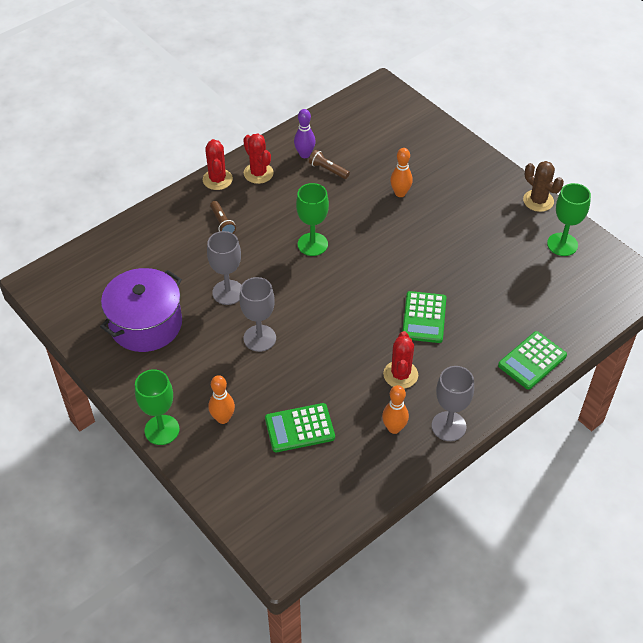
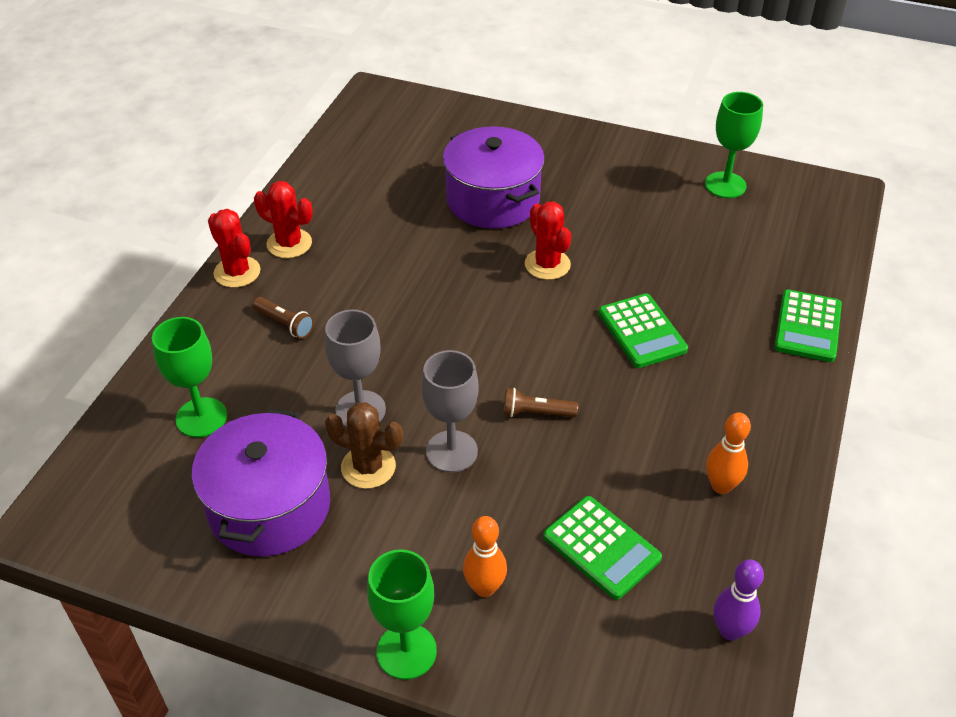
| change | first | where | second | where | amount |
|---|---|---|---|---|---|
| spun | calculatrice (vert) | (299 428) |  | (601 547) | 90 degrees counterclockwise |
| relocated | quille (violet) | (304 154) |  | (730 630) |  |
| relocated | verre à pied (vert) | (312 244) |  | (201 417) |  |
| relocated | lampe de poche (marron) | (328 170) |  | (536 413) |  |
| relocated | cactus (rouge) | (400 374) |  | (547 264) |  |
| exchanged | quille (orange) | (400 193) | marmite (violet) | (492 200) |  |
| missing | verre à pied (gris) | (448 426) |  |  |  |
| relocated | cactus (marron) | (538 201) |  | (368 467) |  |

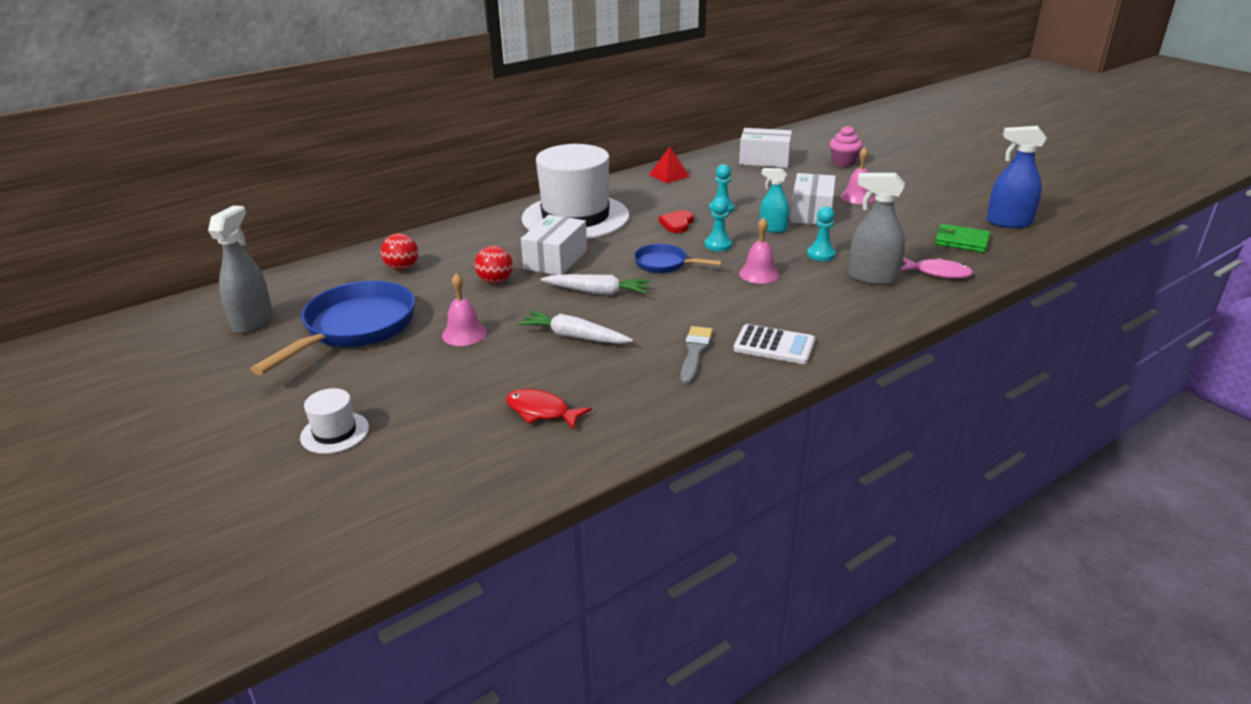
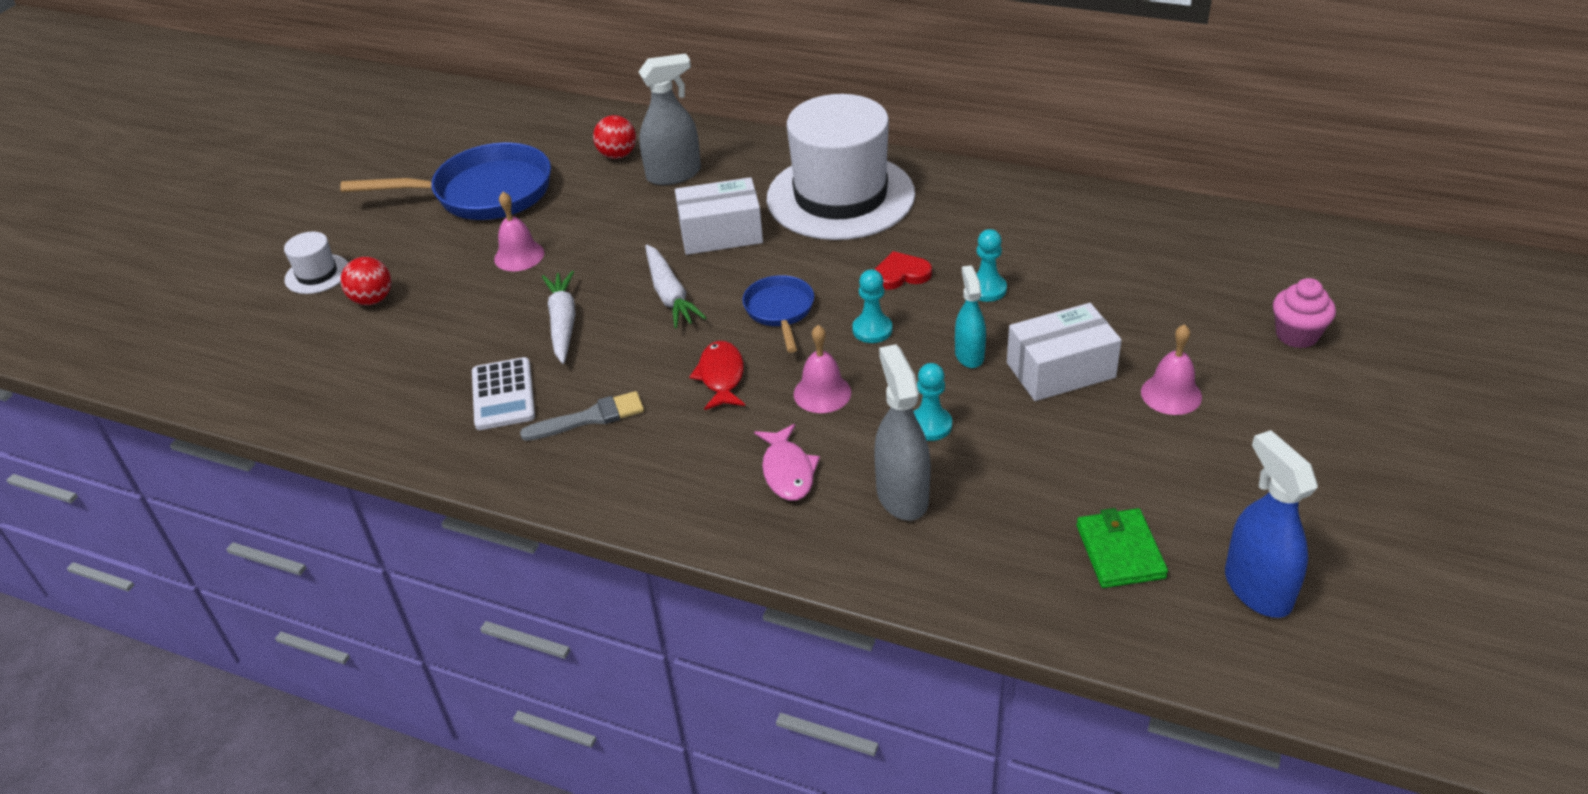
| change | first | where | second | where | amount |
|---|---|---|---|---|---|
| relocated | vaporisateur (gris) | (253 321) |  | (674 174) |  |
| relocated | balle (rouge) | (495 281) |  | (372 299) |  |
| relocated | poisson (rouge) | (541 411) |  | (721 376) |  |
| missing | pyramide (rouge) | (669 175) |  |  |  |
| relocated | calculatrice (blanc) | (774 345) |  | (503 395) |  |
| missing | boîte (blanc) | (764 160) |  |  |  |
| relocated | poisson (rose) | (938 273) |  | (787 471) |  |

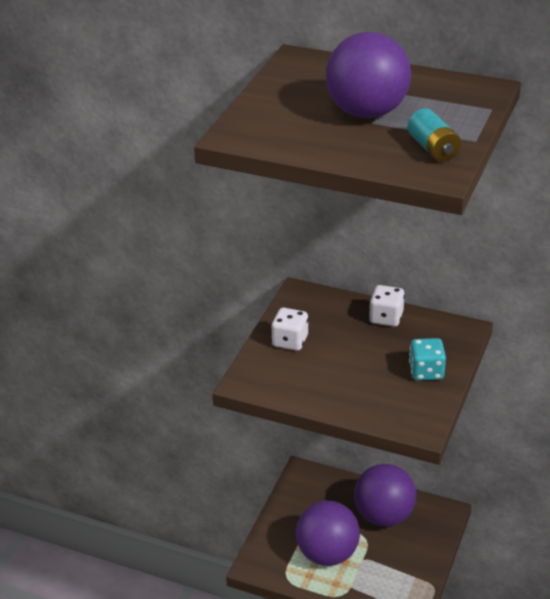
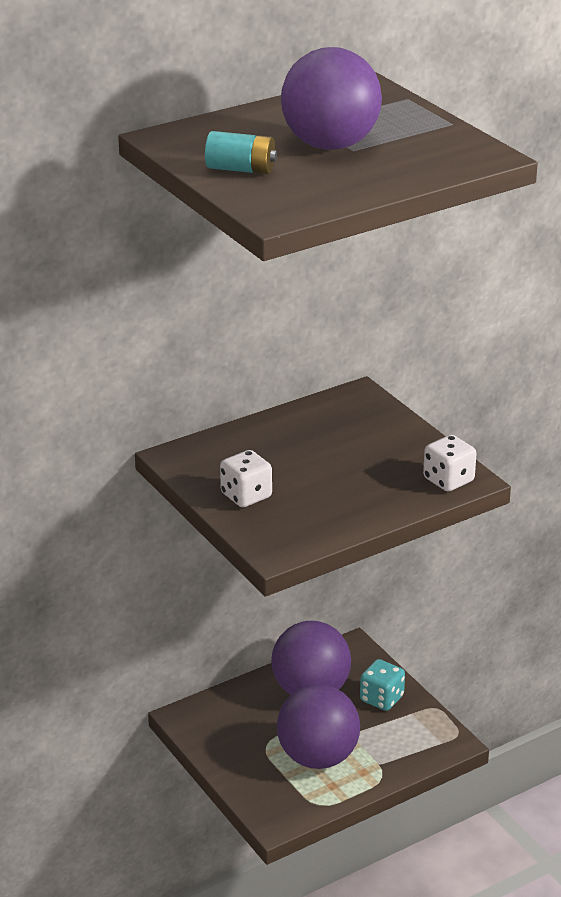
| change | first | where | second | where | amount |
|---|---|---|---|---|---|
| relocated | dé (blanc) | (386 318) |  | (448 480) |  |
| relocated | pile (turquoise) | (433 148) |  | (241 169) |  |
| relocated | dé (turquoise) | (426 372) |  | (381 699) |  |

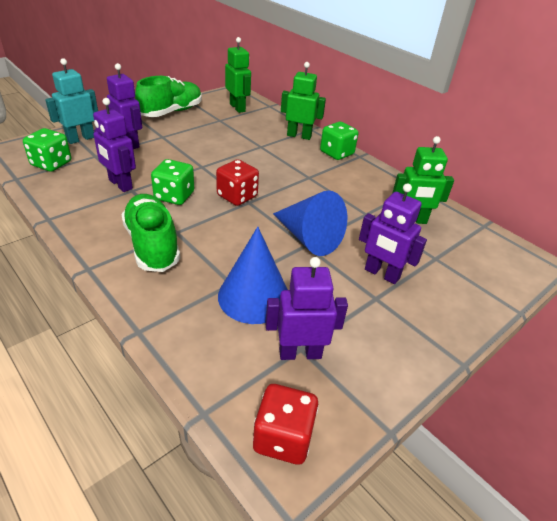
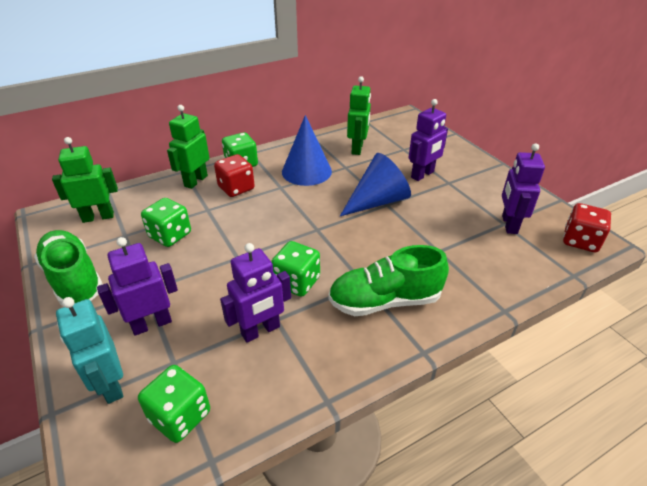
| change | first | where | second | where | amount |
|---|---|---|---|---|---|
| relocated | dé (rouge) | (237 196) |  | (236 188) |  |
| relocated | cône (bleu) | (254 296) |  | (306 171) |  |
| appeared |  |  | dé (vert) | (170 235) |  |

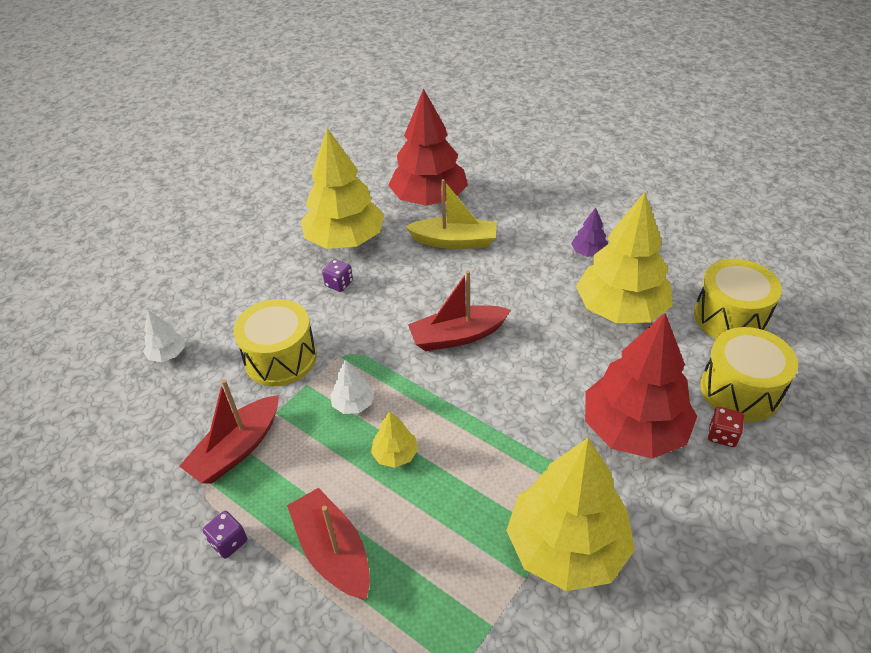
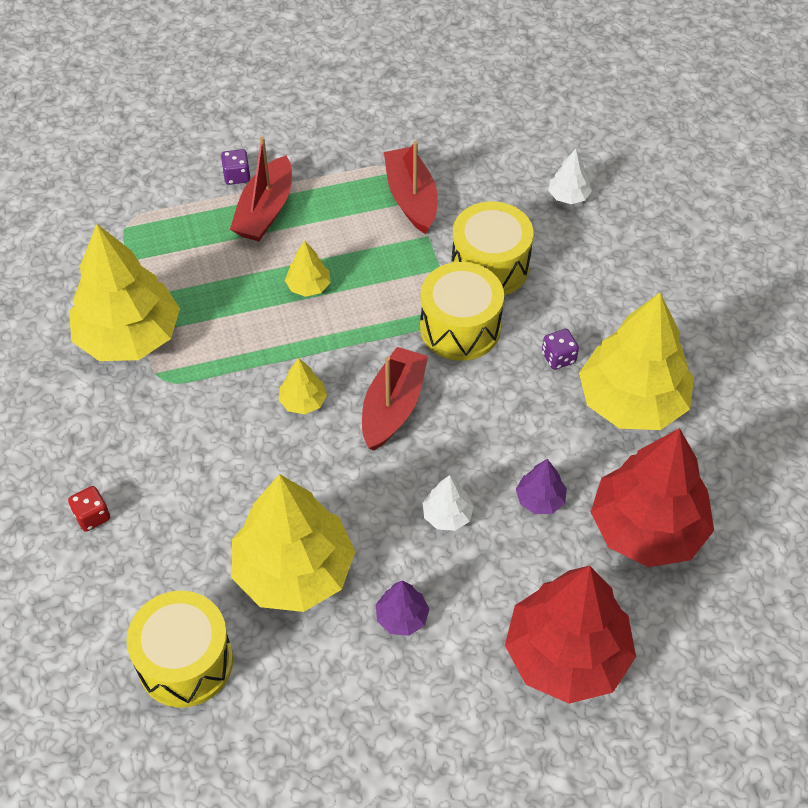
| change | first | where | second | where | amount |
|---|---|---|---|---|---|
| relocated | dé (violet) | (229 542) |  | (237 176) |  |
| spun | bateau (rouge) | (333 552) |  | (265 211) | 105 degrees clockwise |
| relocated | arbre (blanc) | (353 404) |  | (447 515) |  |
| exchanged | bateau (jaune) | (454 241) | arbre (violet) | (540 499) |  |
| relocated | arbre (rouge) | (634 429) |  | (567 655) |  |
| relocated | tambour (jaune) | (740 390) |  | (460 328) |  |
| appeared |  |  | arbre (jaune) | (303 401) |  |

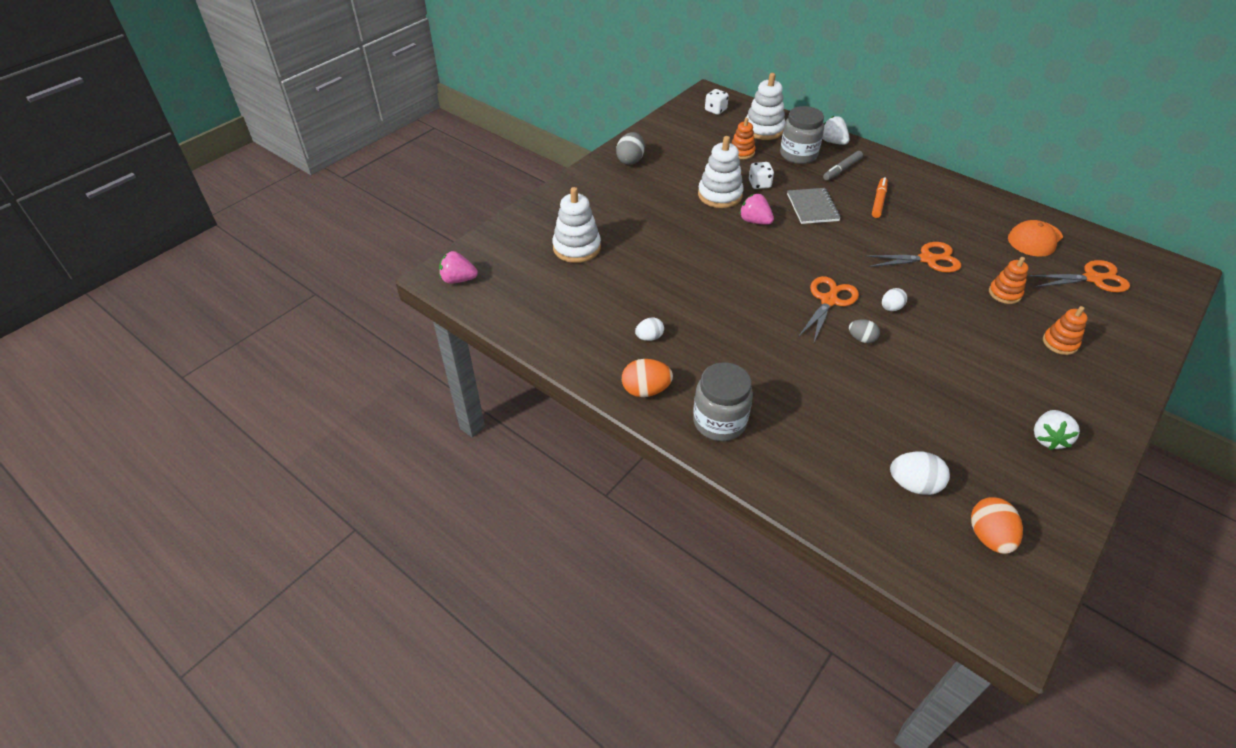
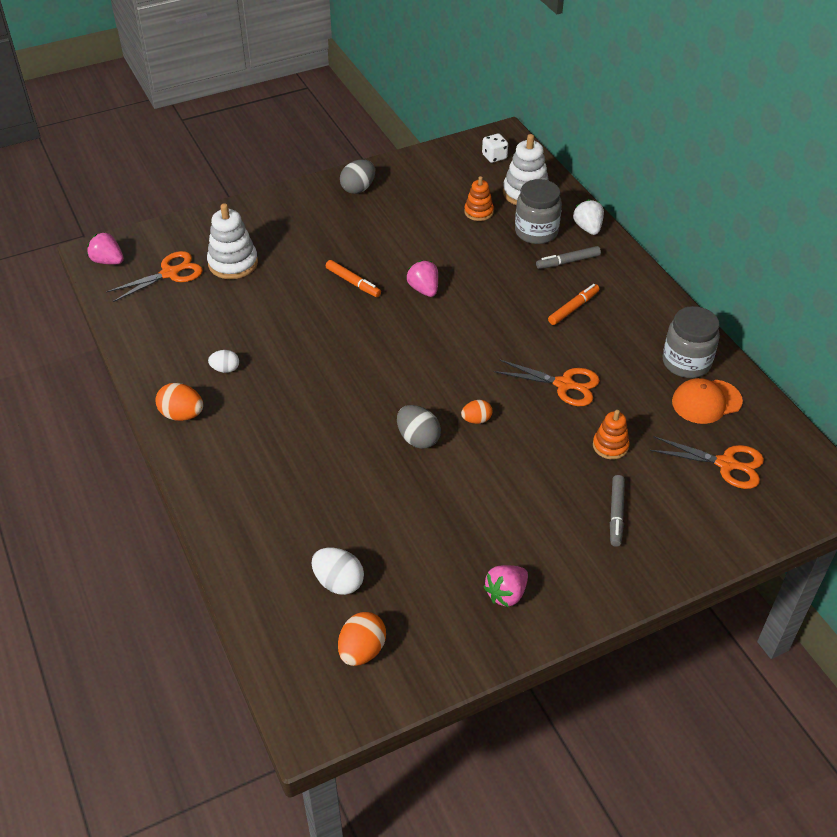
| change | first | where | second | where | amount |
|---|---|---|---|---|---|
| relocated | bocal (gris) | (719 422) |  | (686 362) |  |
| missing | jouet à empiler (blanc) | (720 195) |  |  |  |
| missing | dé (blanc) | (759 184) |  |  |  |
| missing | carnet (gris) | (812 207) |  |  |  |
| relocated | ciseaux (orange) | (829 300) |  | (170 273) |  |
| size | œuf (gris) | (861 339) |  | (418 439) | x1.56 |
| colour | œuf (blanc) | (891 308) | œuf (orange) | (476 420) |  |
| colour | fraise (blanc) | (1048 438) | fraise (rose) | (506 594) |  |
| exchanged | jouet à empiler (orange) | (1060 343) | feutre (gris) | (616 514) |  |
| appeared |  |  | feutre (orange) | (353 282) |  |

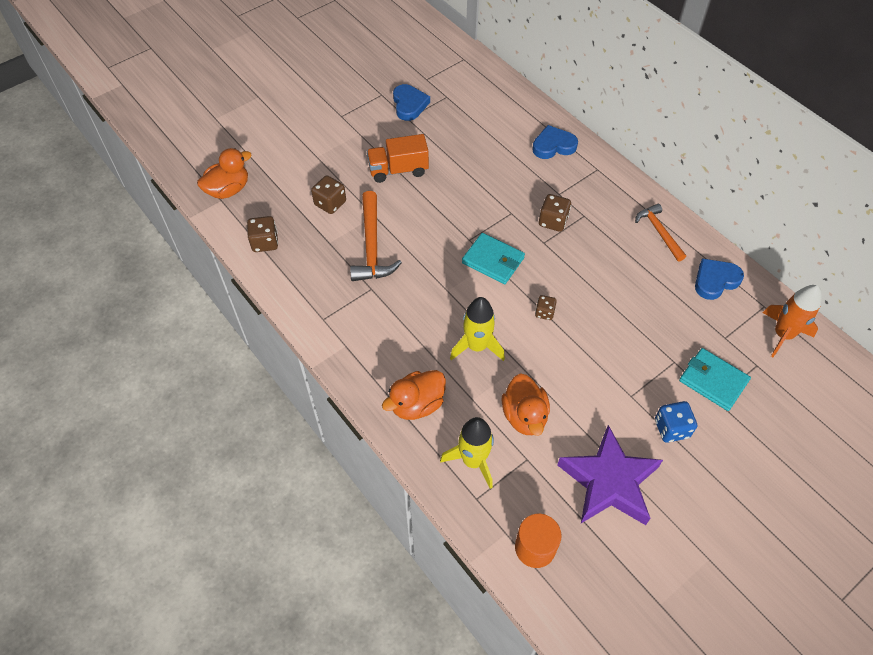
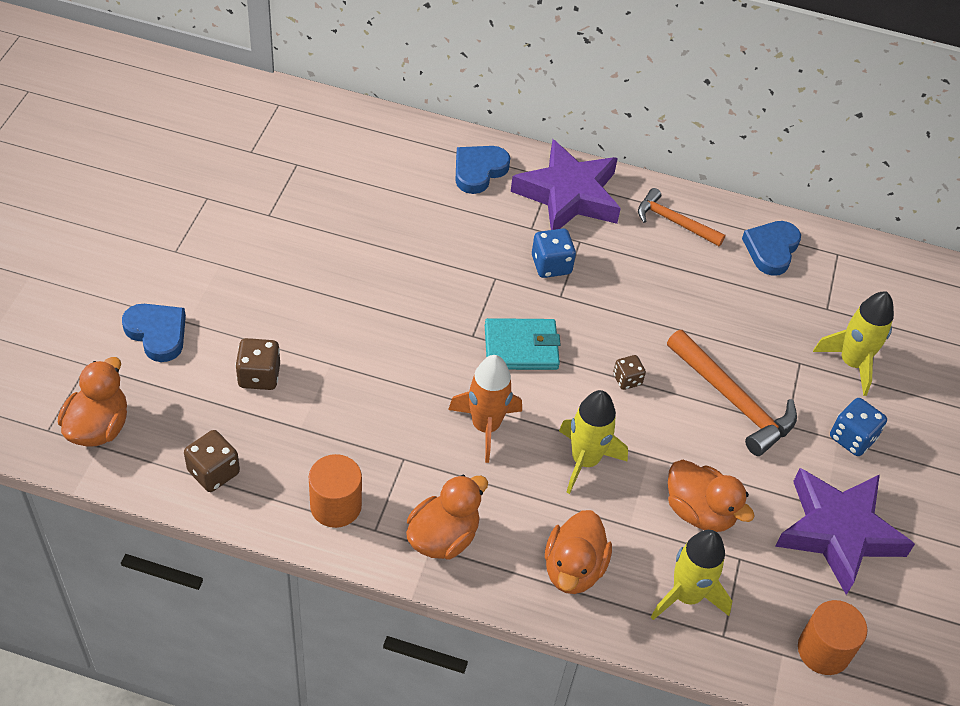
| change | first | where | second | where | amount |
|---|---|---|---|---|---|
| relocated | marteau (orange) | (371 246) |  | (733 401) |  |
| missing | camion (orange) | (398 170) |  |  |  |
| relocated | cœur (bleu) | (409 105) |  | (157 333) |  |
| colour | dé (marron) | (553 221) | dé (bleu) | (551 265) |  |
| exchanged | portefeuille (turquoise) | (713 381) | fusée (jaune) | (851 363) |  |
| relocated | fusée (orange) | (782 334) |  | (485 426) |  |
| appeared |  |  | cylindre (orange) | (336 506) |  |
| appeared |  |  | canard (orange) | (443 537) |  |
| appeared |  |  | étoile (violet) | (568 195) |  |

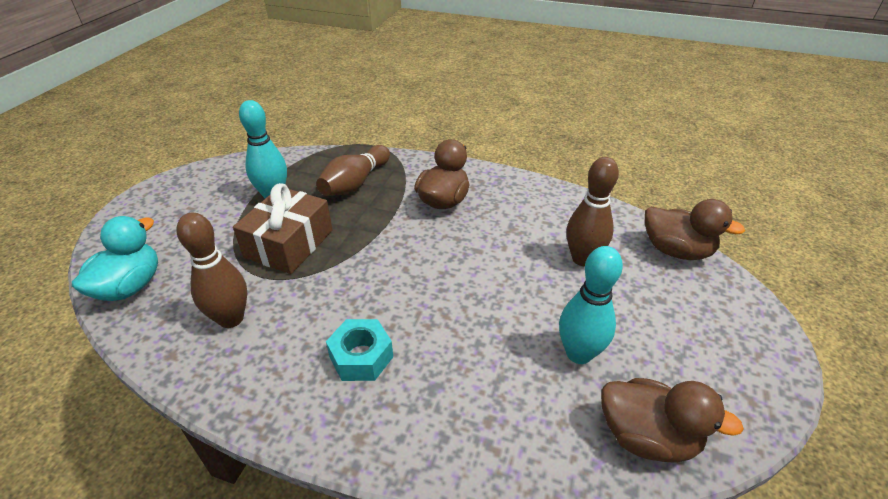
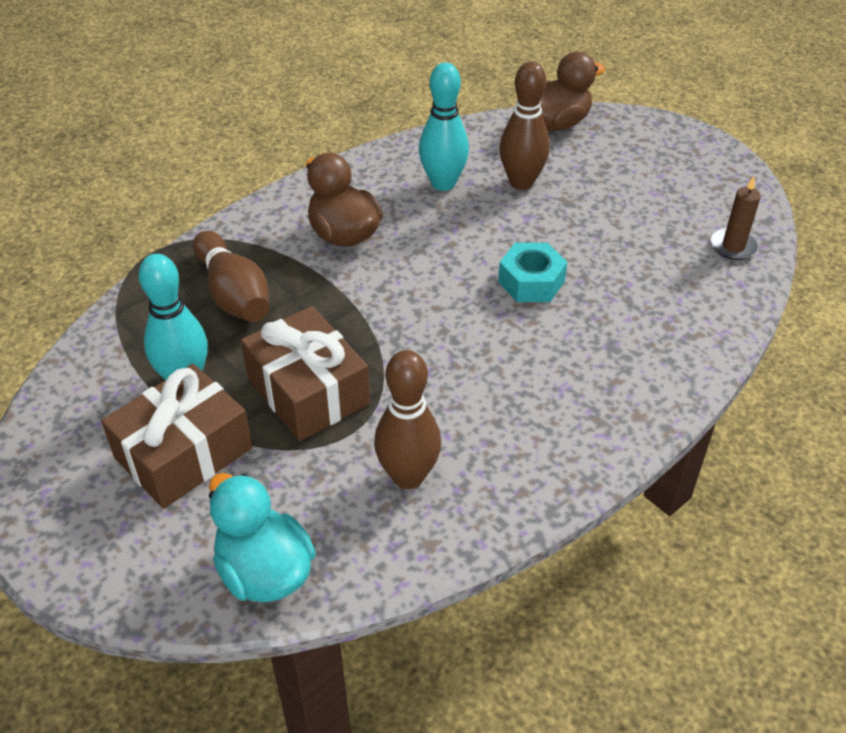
| change | first | where | second | where | amount |
|---|---|---|---|---|---|
| relocated | écrou (turquoise) | (361 357) |  | (531 282) |  |
| relocated | quille (turquoise) | (579 353) |  | (443 183) |  |
| exchanged | canard (marron) | (647 437) | bougie (marron) | (733 246) |  |
| appeared |  |  | cadeau (marron) | (183 453) |  |

